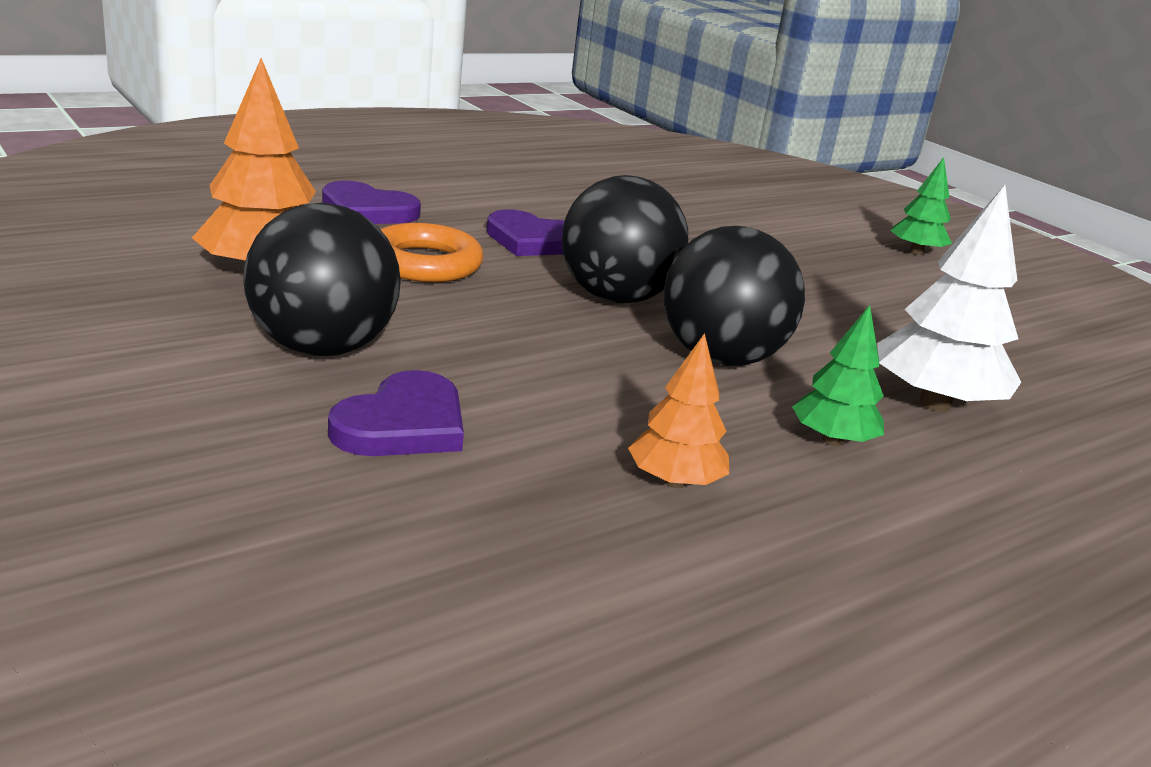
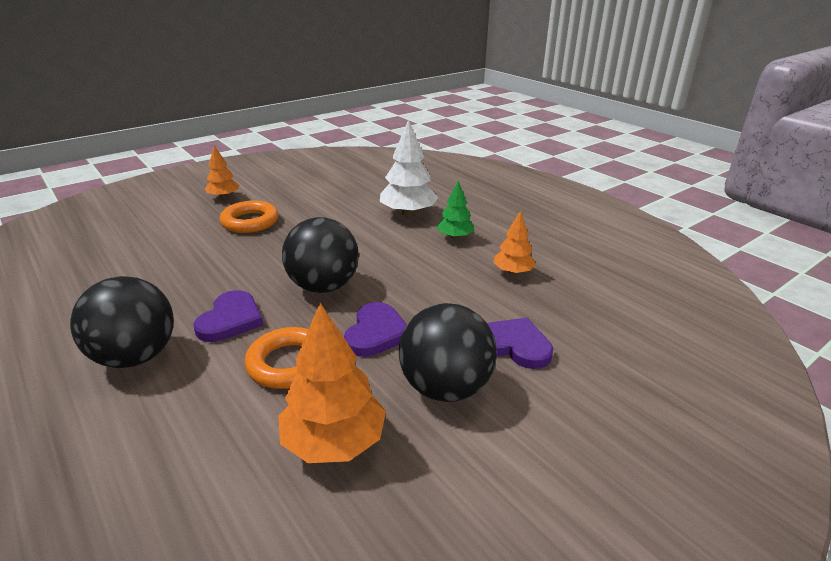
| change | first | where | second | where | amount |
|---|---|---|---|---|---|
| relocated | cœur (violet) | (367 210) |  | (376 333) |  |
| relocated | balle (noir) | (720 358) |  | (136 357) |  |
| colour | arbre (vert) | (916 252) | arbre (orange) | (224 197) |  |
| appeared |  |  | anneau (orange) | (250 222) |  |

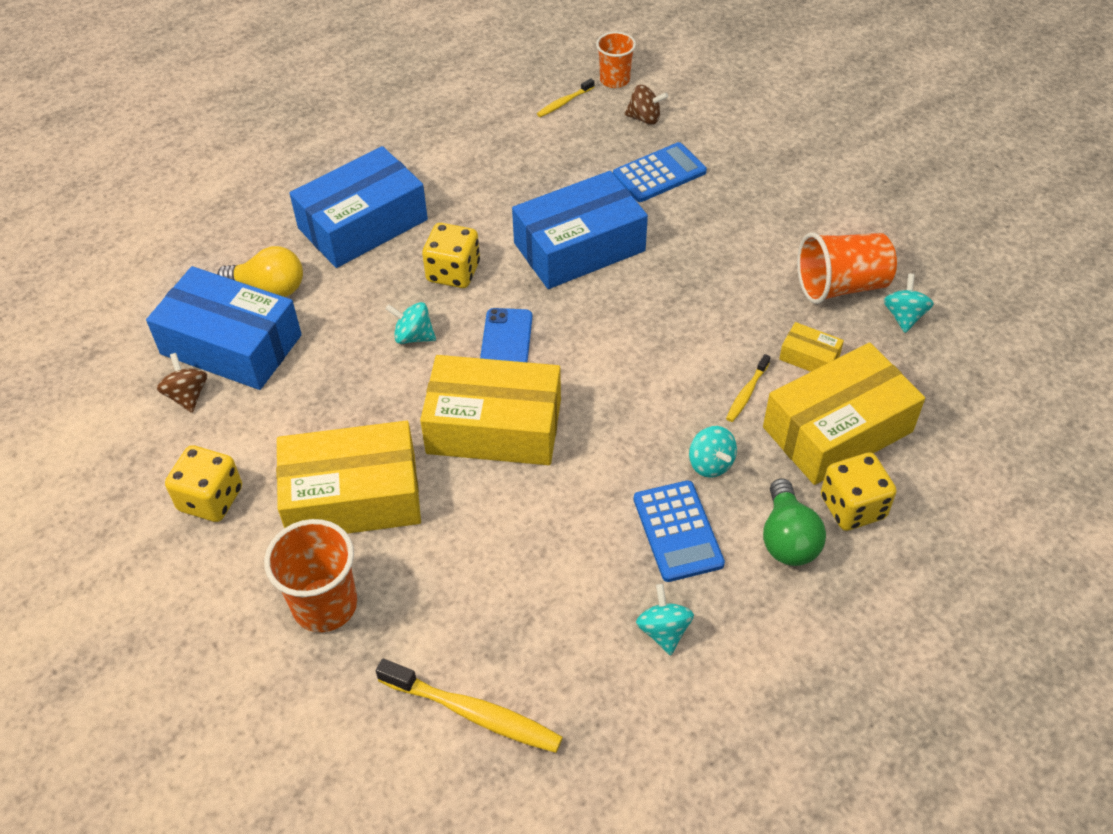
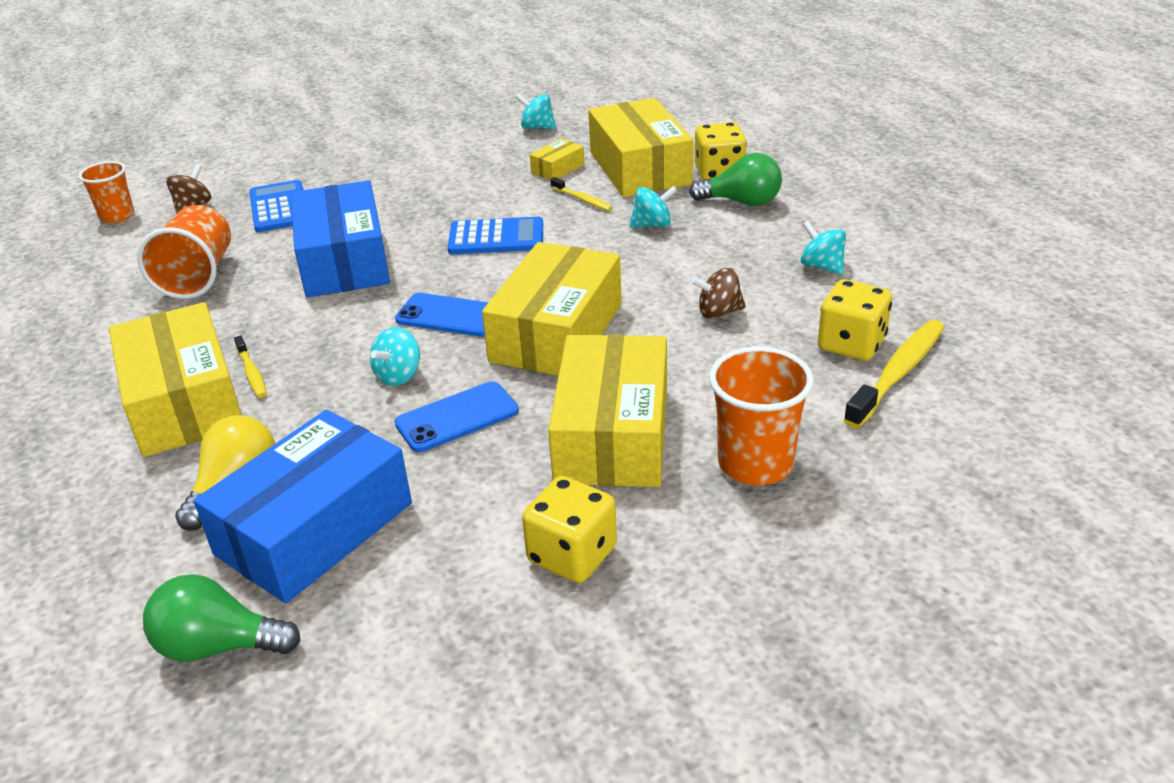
| change | first | where | second | where | amount |
|---|---|---|---|---|---|
| relocated | toupie (marron) | (187 395) |  | (718 312) |  |
| colour | boîte (bleu) | (363 224) | boîte (jaune) | (184 401) |  |
| relocated | dé (jaune) | (453 272) |  | (851 344) |  |
| relocated | brosse à dents (jaune) | (564 102) |  | (252 373) |  |
| relocated | calculatrice (bleu) | (678 531) |  | (496 237) |  |
| spun | toupie (turquoise) | (663 631) |  | (821 266) | 45 degrees clockwise |
| relocated | gobelet (orange) | (841 286) |  | (198 276) |  |
| appeared |  |  | ampoule (vert) | (219 646) |  |
| appeared |  |  | téléphone (bleu) | (457 417) |  |

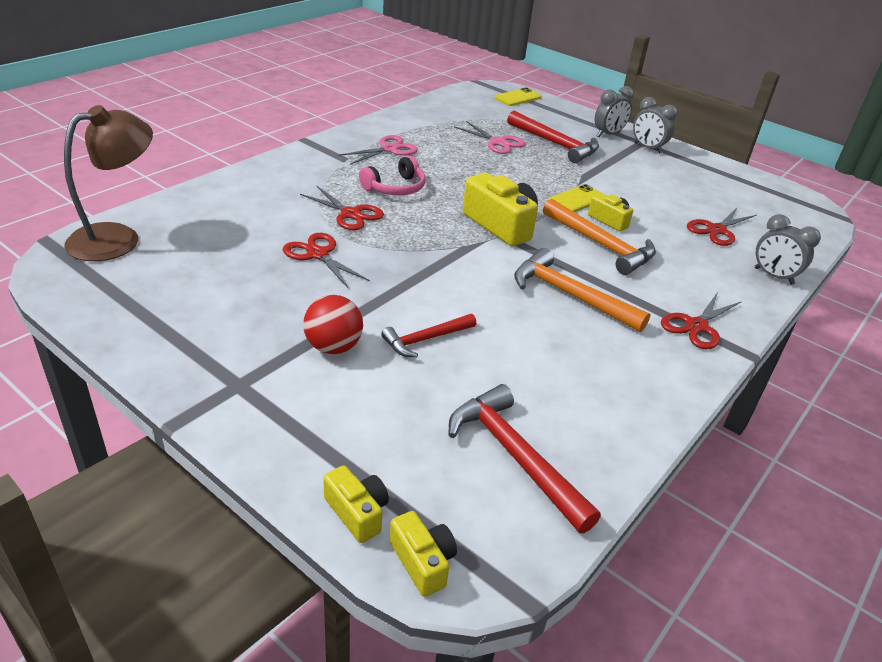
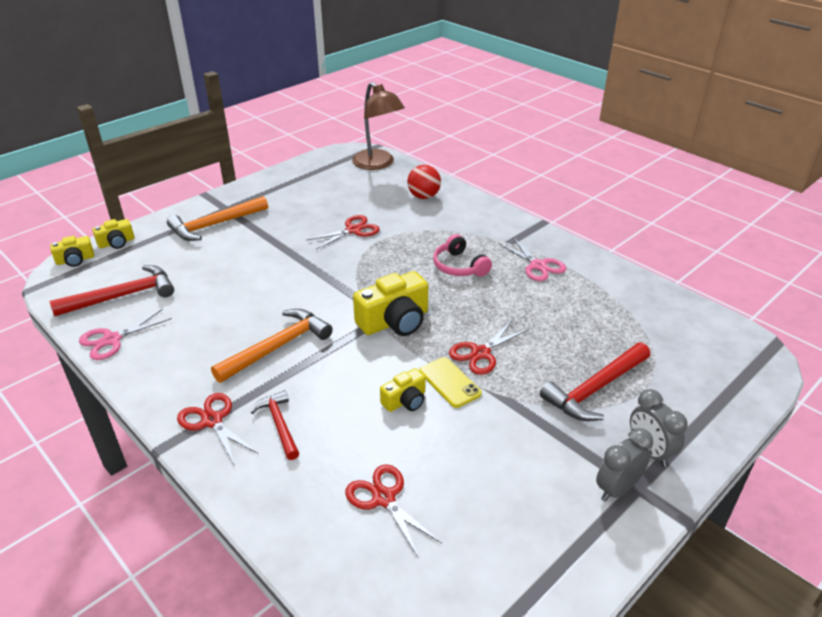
| change | first | where | second | where | amount |
|---|---|---|---|---|---|
| relocated | ciseaux (rouge) | (350 214) |  | (480 353) |  |
| relocated | balle (rouge) | (333 347) |  | (423 196) |  |
| relocated | marteau (rouge) | (425 339) |  | (279 424) |  |
| relocated | ciseaux (rose) | (497 142) |  | (111 340) |  |
| missing | téléphone (jaune) | (517 98) |  |  |  |
| relocated | marteau (orange) | (601 245) |  | (215 225) |  |
| missing | réveil (gris) | (773 276) |  |  |  |

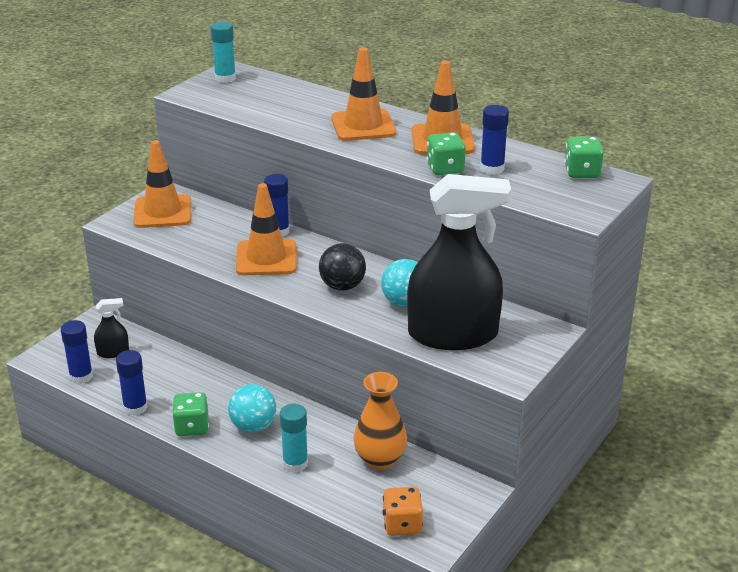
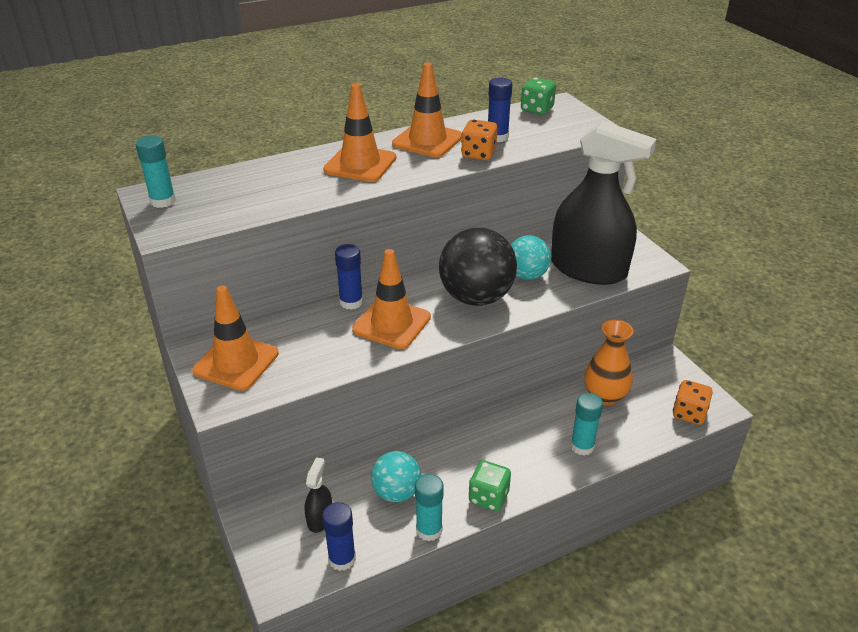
| change | first | where | second | where | amount |
|---|---|---|---|---|---|
| colour | bâton de colle (bleu) | (135 408) | bâton de colle (turquoise) | (429 530) |  |
| relocated | balle (turquoise) | (253 426) |  | (396 492) |  |
| size | balle (noir) | (342 286) |  | (476 297) | x1.67 |
| spun | vaporisateur (noir) | (453 334) |  | (588 269) | 90 degrees clockwise |
| colour | dé (vert) | (445 169) | dé (orange) | (478 154) |  |

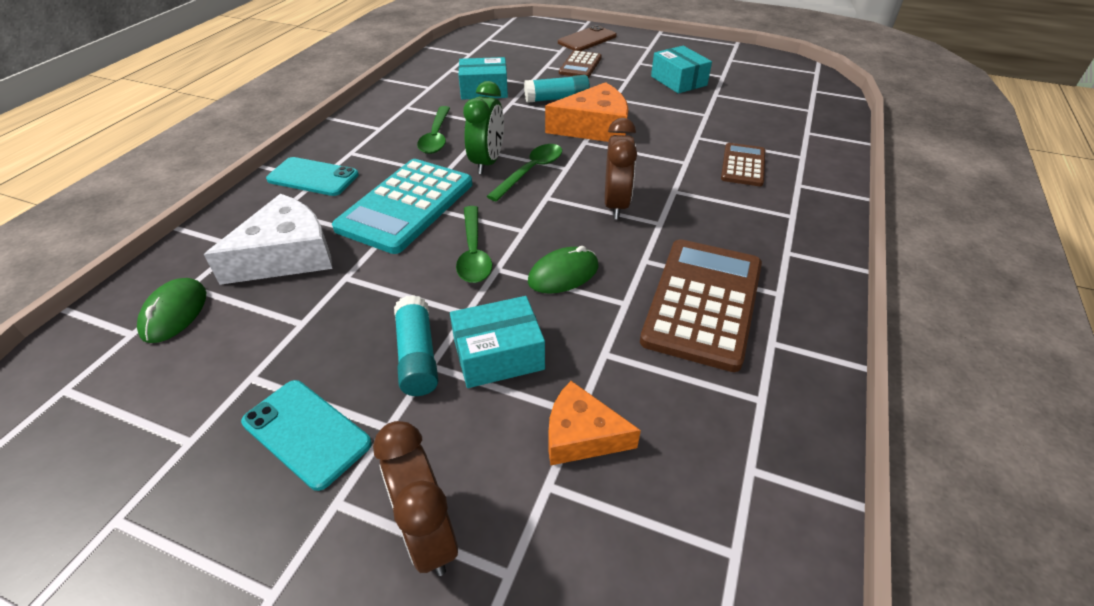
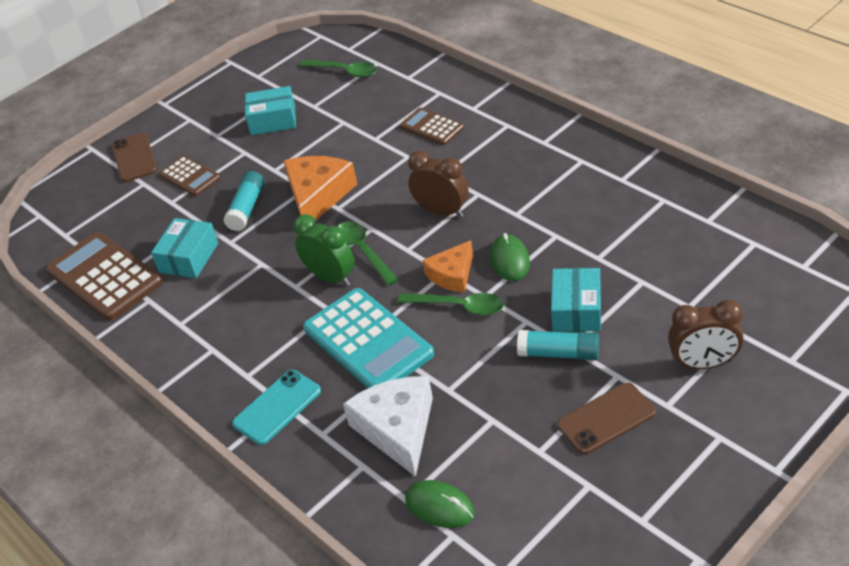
| change | first | where | second | where | amount |
|---|---|---|---|---|---|
| colour | téléphone (turquoise) | (306 433) | téléphone (marron) | (606 419) |  |
| relocated | cuillère (vert) | (436 137) |  | (345 71) |  |
| relocated | fromage (orange) | (581 435) |  | (452 274) |  |
| relocated | calculatrice (marron) | (703 302) |  | (104 277) |  |

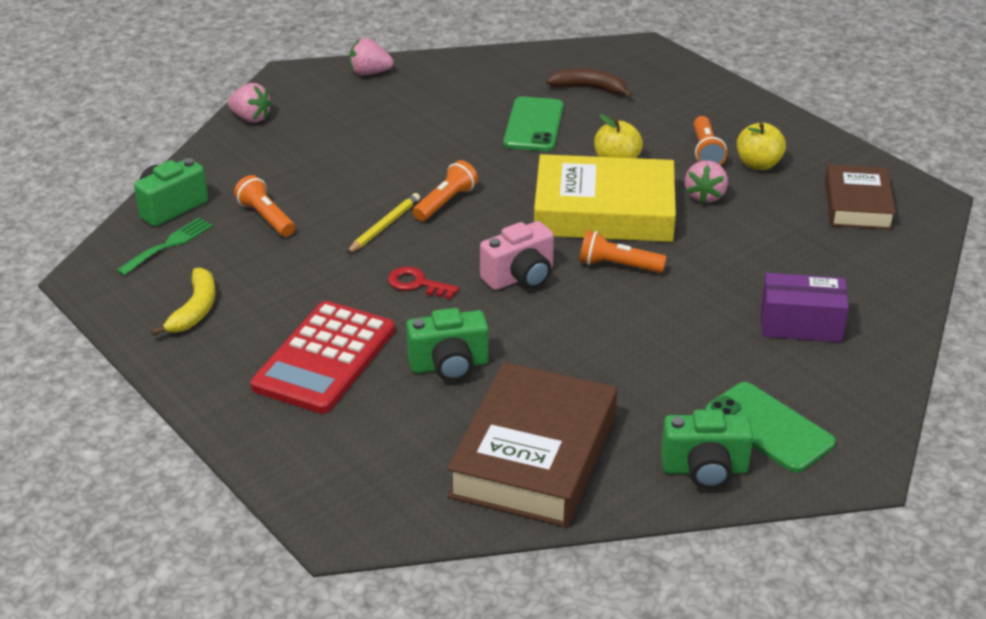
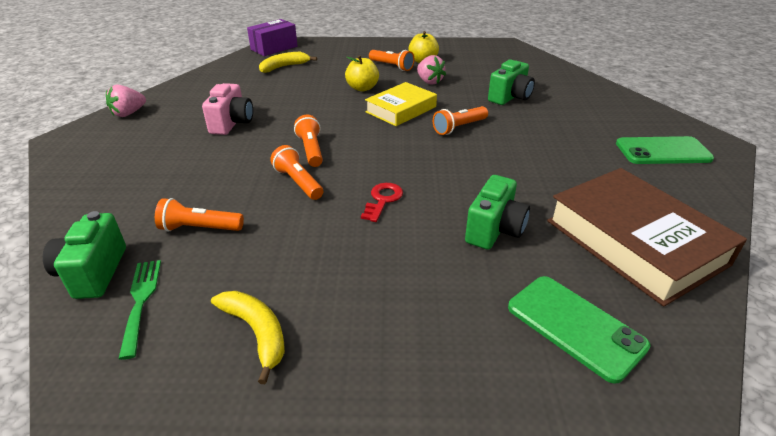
| change | first | where | second | where | amount |
|---|---|---|---|---|---|
| missing | fraise (rose) | (251 118) |  |  |  |
| missing | calculatrice (rouge) | (324 358) |  |  |  |
| exchanged | crayon (jaune) | (385 226) | lampe de poche (orange) | (298 182) |  |
| spun | clé (rouge) | (417 284) |  | (383 200) | 135 degrees clockwise |
| relocated | appareil photo (rose) | (520 277) |  | (232 123) |  |
| relocated | téléphone (vert) | (534 125) |  | (575 326) |  |
| size | livre (jaune) | (604 211) |  | (401 109) | x0.61 |
| colour | banane (marron) | (589 88) | banane (jaune) | (284 67) |  |
| relocated | appareil photo (vert) | (705 469) |  | (510 97) |  |
| relocated | boîte (violet) | (800 324) |  | (274 48) |  |
| missing | livre (marron) | (857 204) |  |  |  |

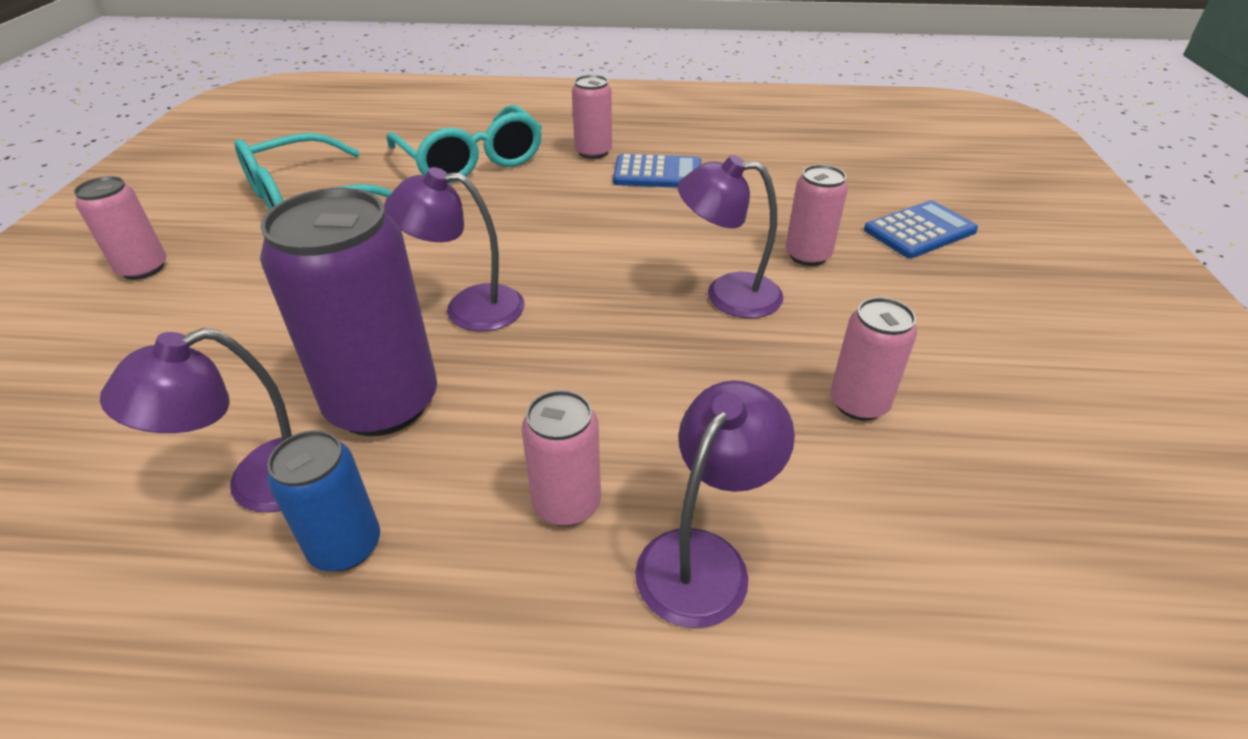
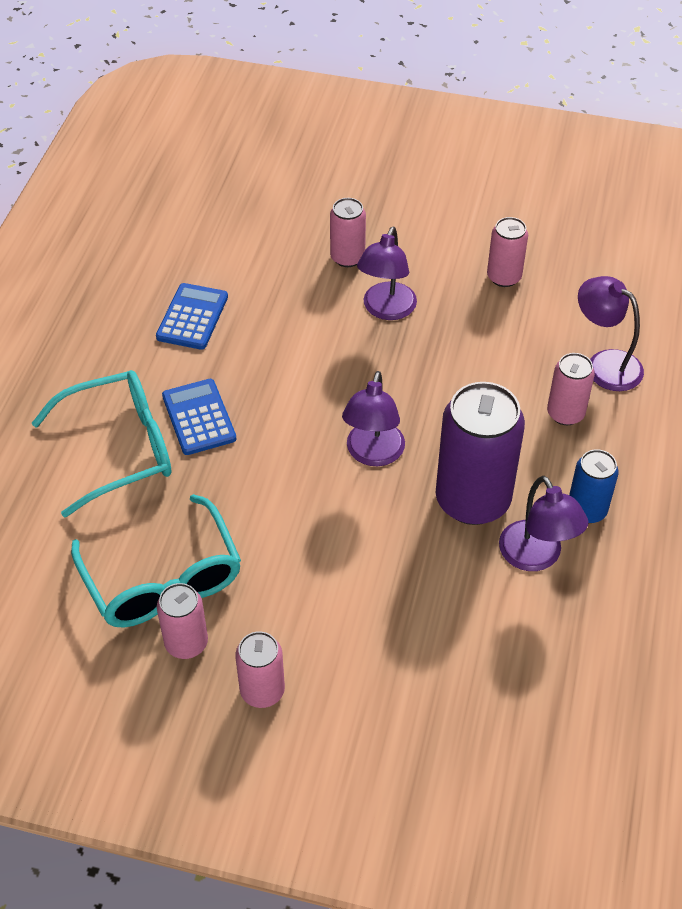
| change | first | where | second | where | amount |
|---|---|---|---|---|---|
| relocated | canette (rose) | (593 152) |  | (186 643) |  |
| relocated | calculatrice (bleu) | (919 231) |  | (199 417) |  |

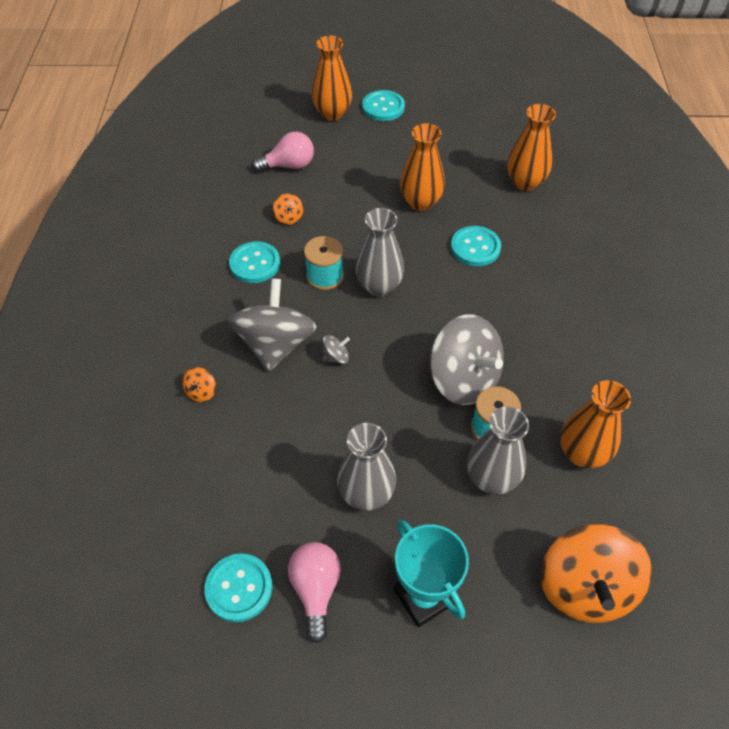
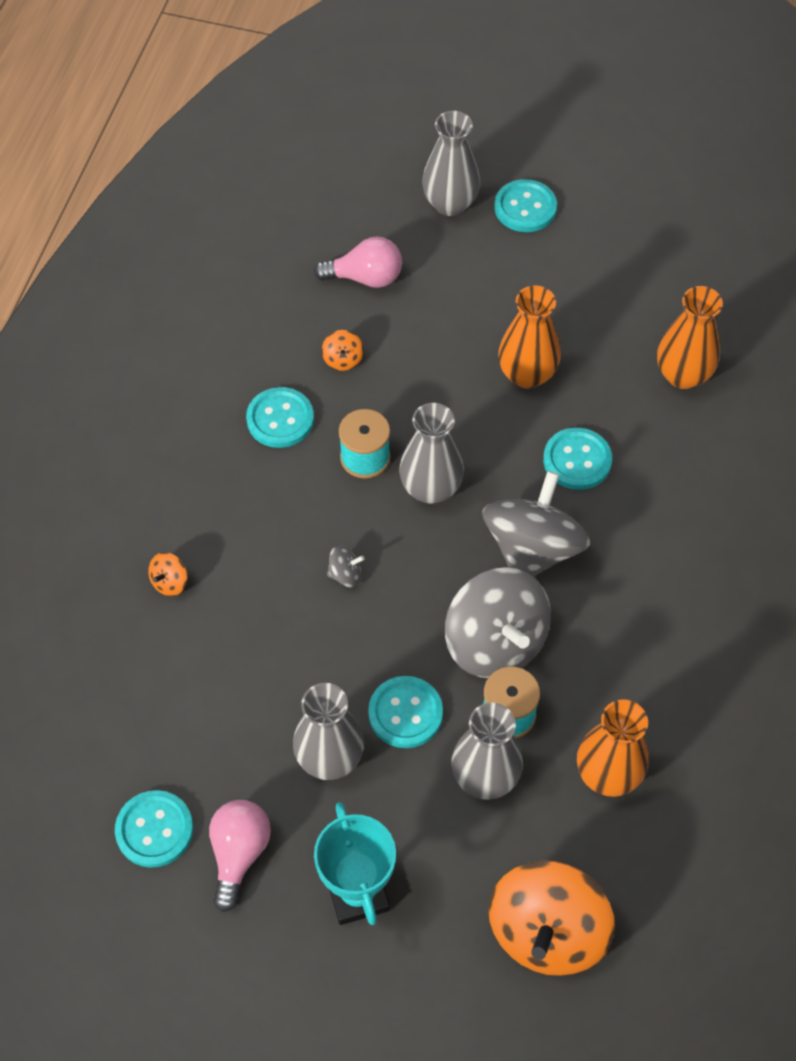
| change | first | where | second | where | amount |
|---|---|---|---|---|---|
| relocated | toupie (gris) | (276 344) |  | (532 549) |  |
| colour | vase (orange) | (332 113) | vase (gris) | (450 203) |  |
| appeared |  |  | bouton (turquoise) | (405 713) |  |

